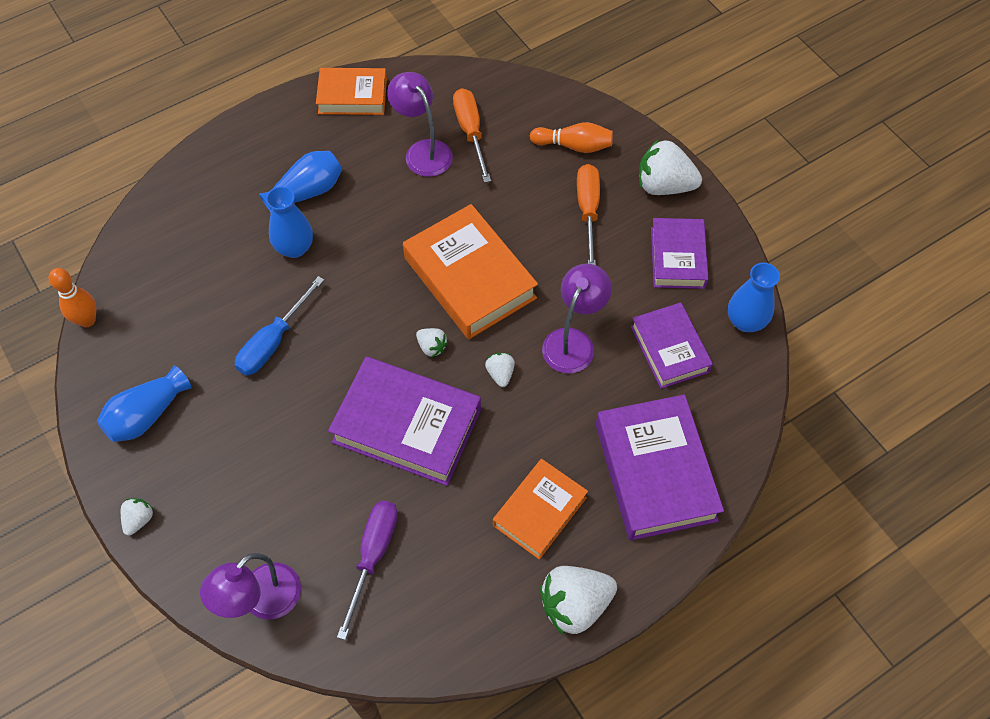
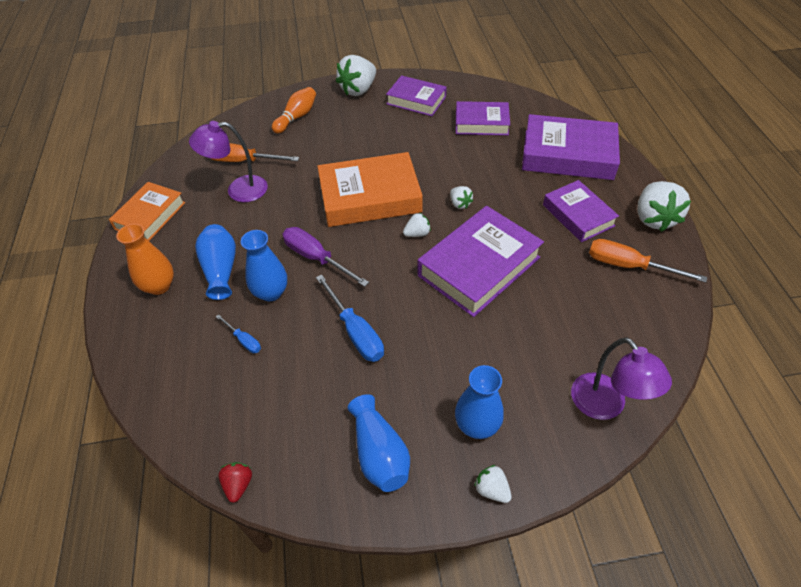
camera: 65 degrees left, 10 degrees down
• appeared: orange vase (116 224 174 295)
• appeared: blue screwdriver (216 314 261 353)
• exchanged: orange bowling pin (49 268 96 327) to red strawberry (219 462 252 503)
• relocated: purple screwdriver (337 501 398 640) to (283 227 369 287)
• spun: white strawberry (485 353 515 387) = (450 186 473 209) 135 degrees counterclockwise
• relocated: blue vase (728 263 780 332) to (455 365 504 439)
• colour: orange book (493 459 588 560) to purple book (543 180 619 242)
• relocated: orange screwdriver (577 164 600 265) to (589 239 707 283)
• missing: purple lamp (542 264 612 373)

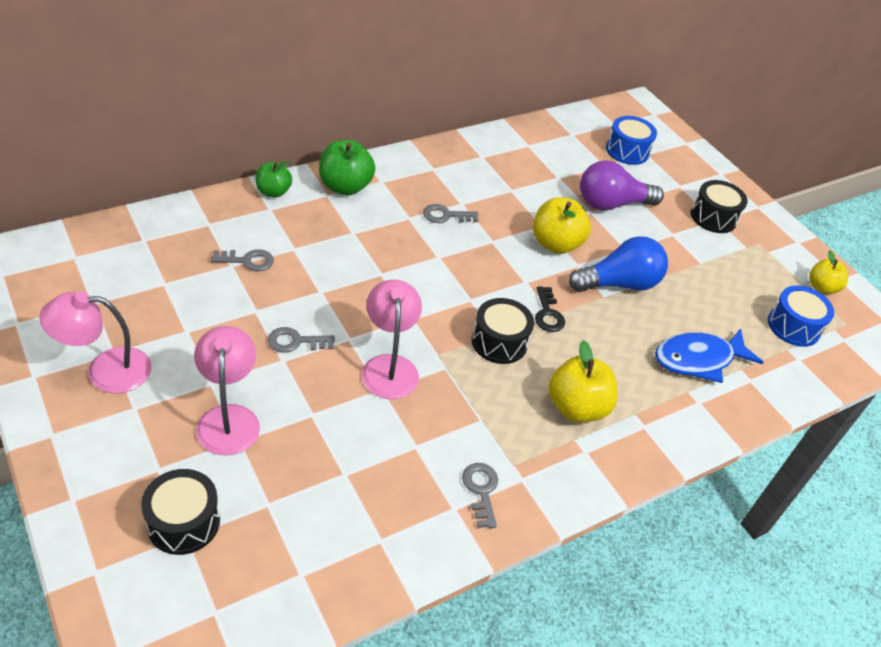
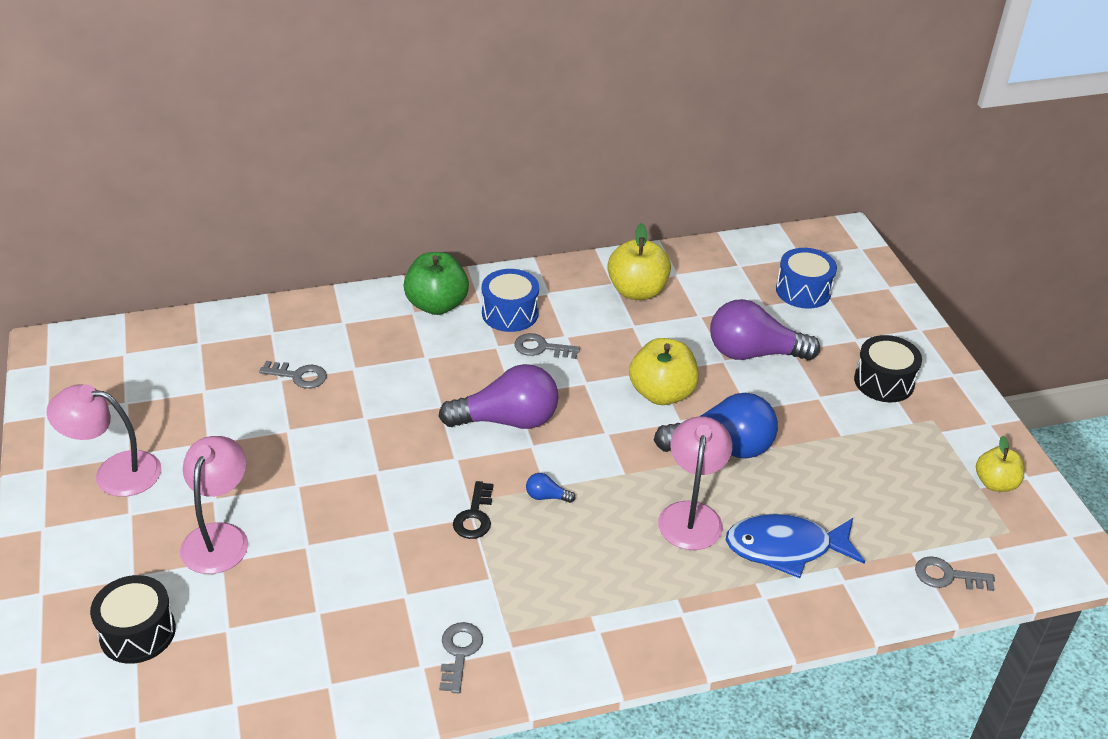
camera: 20 degrees right, 5 degrees down
• appeared: purple light bulb (438 364 559 429)
• relocated: black key (535 286 565 332) to (453 481 493 539)
• relocated: blue drum (768 286 834 347) to (482 269 539 332)
• exchanged: black drum (472 298 534 364) to blue light bulb (526 473 576 503)
• relocated: yellow apple (548 340 617 422) to (608 223 671 300)
• relocated: pink lamp (361 280 422 399) to (658 416 732 550)
• relocated: grey key (268 327 335 353) to (915 556 995 591)
• missing: green apple (255 162 292 198)

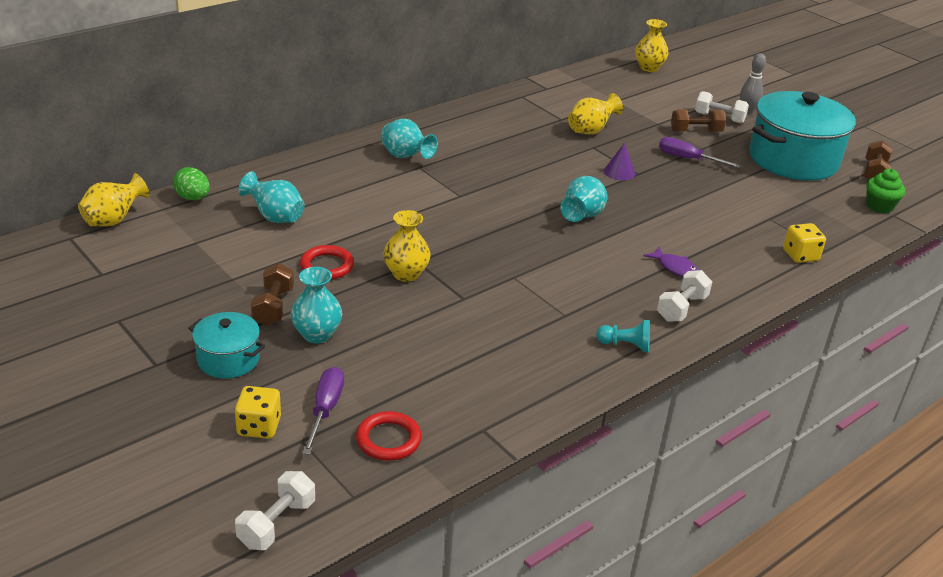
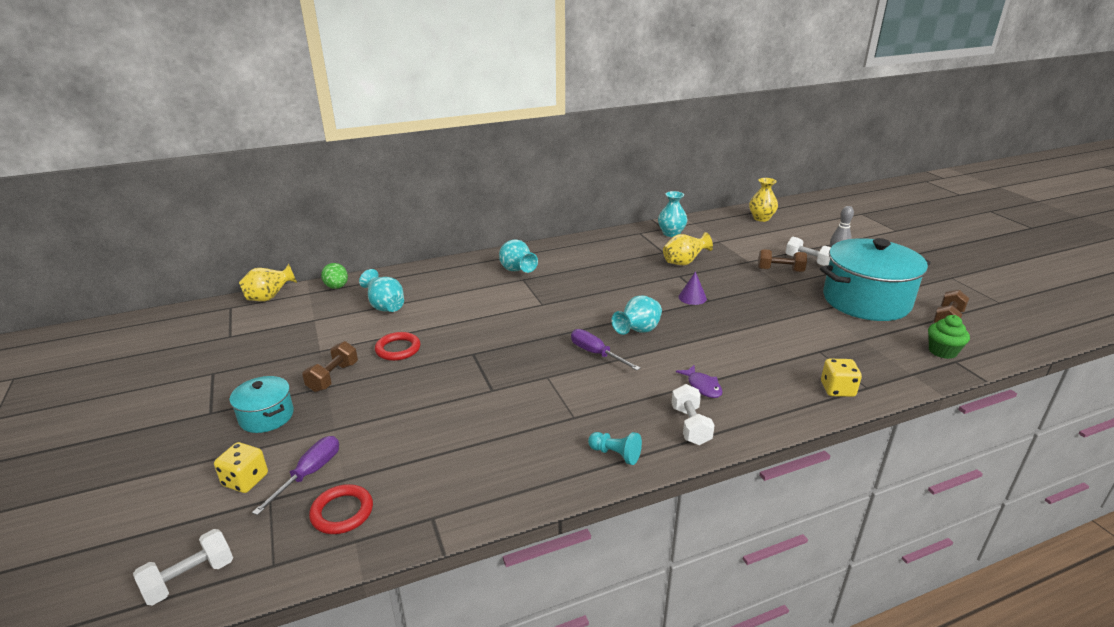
camera: 20 degrees right, 5 degrees down
• relocated: purple screwdriver (659 137 741 168) to (571 329 640 371)
• relocated: turquoise vase (291 267 342 344) to (658 191 687 237)
• spun: white dumbbell (657 270 712 322) = (671 384 715 445) 60 degrees counterclockwise
• missing: yellow vase (383 210 431 282)

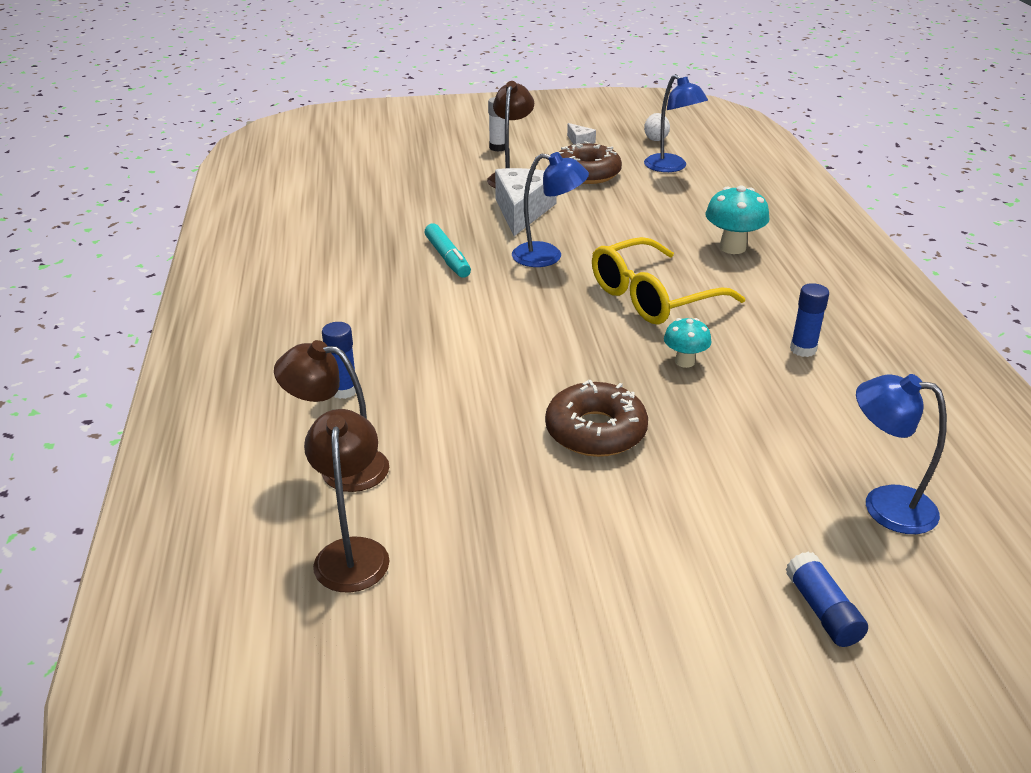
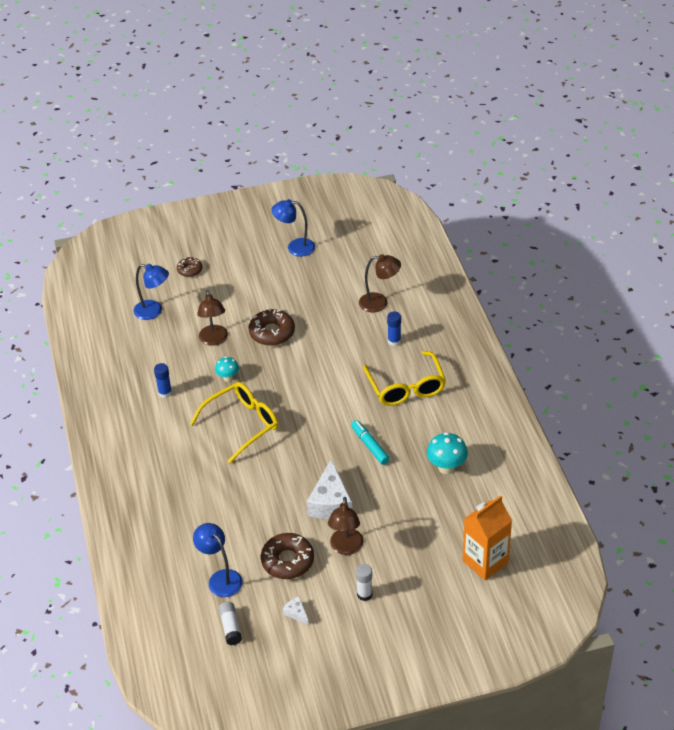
camera: 175 degrees right, 10 degrees up
• exchanged: blue glue stick (785 552 868 647) to brown donut (177 257 203 277)
• relocated: brown lamp (304 409 390 592) to (197 290 228 346)
• exchanged: white egg (644 113 670 141) to white glue stick (218 602 242 645)
• relocated: blue lamp (512 152 589 267) to (271 199 315 257)
• appeared: yellow glasses (363 351 446 406)
• relocated: turquoise mushroom (705 185 770 254) to (427 432 468 474)
• appeared: orange carton (462 495 512 581)

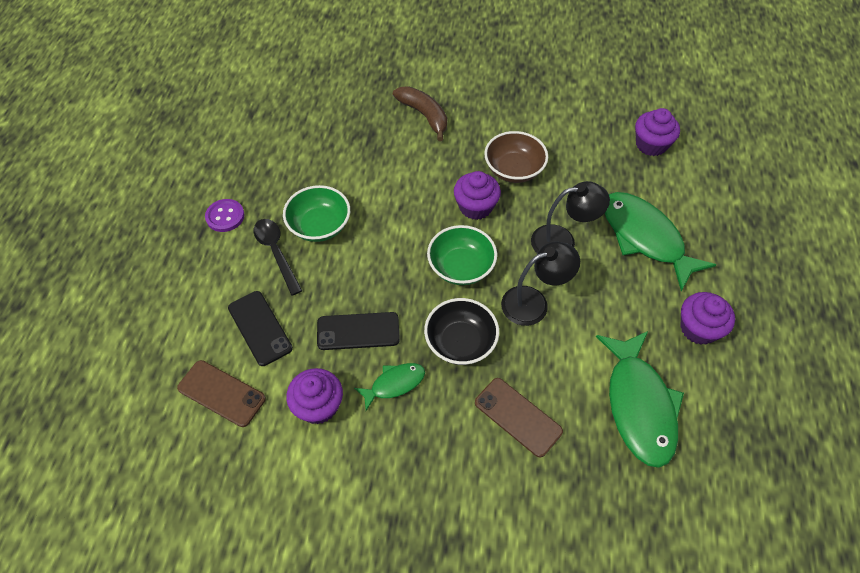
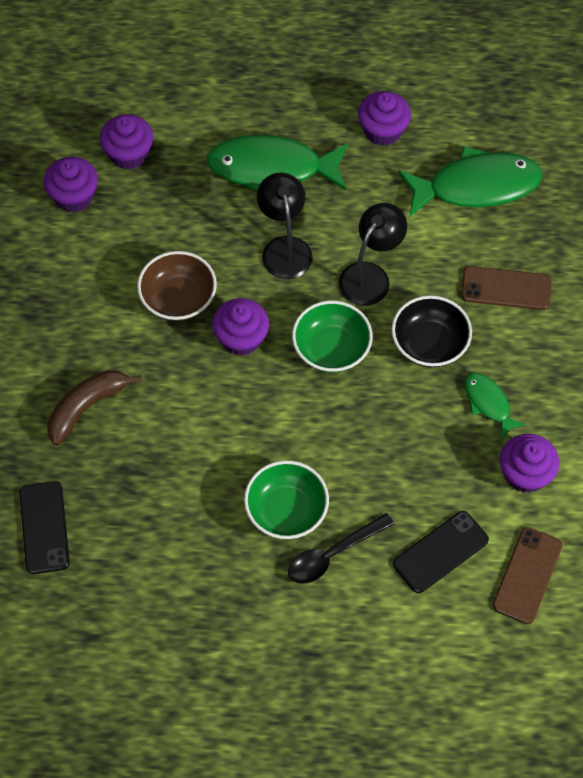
camera: 95 degrees left, 5 degrees up
• relocated: black phone (317 312 400 350) to (19 481 70 574)
• appeared: purple cupcake (44 157 98 212)
• spun: green fish (605 192 716 291) = (206 135 348 192) 45 degrees clockwise
• spun: black lamp (501 242 580 326) = (339 203 407 306) 60 degrees clockwise
• spun: brown phone (475 378 563 458) = (461 266 552 310) 60 degrees clockwise
• missing: purple button (205 199 245 232)

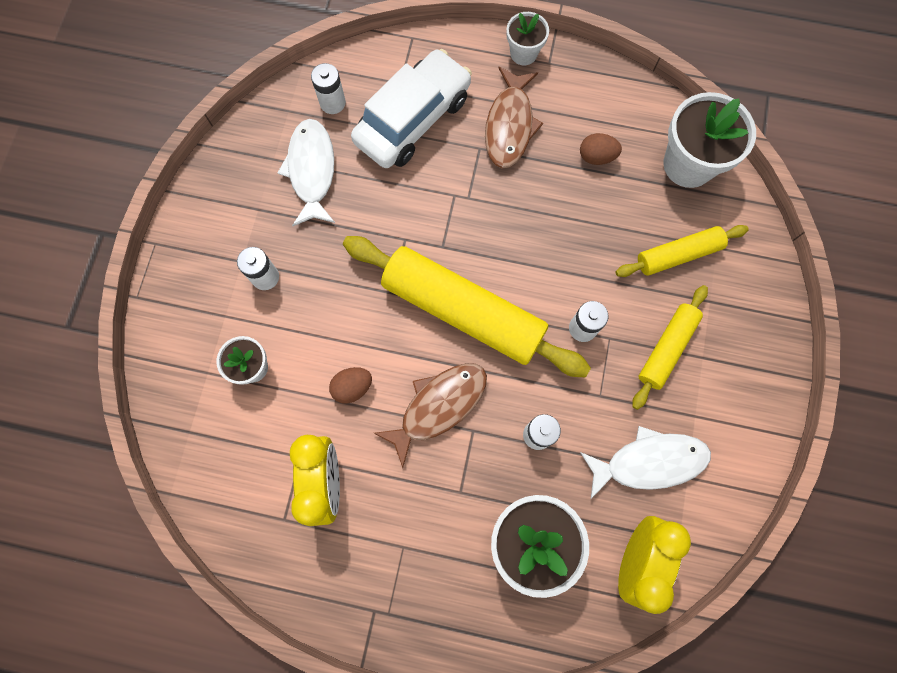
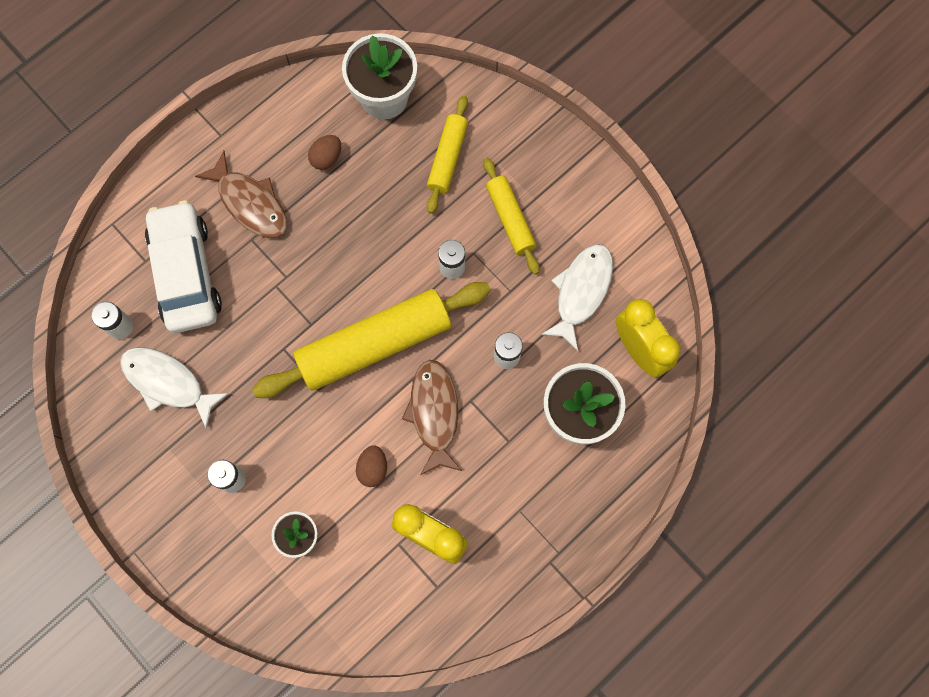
camera: 55 degrees left, 0 degrees up
• missing: white flower pot (506 12 549 65)

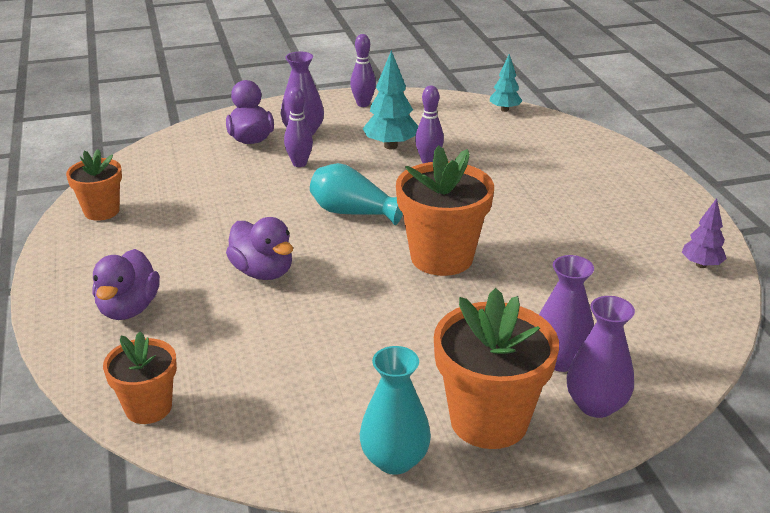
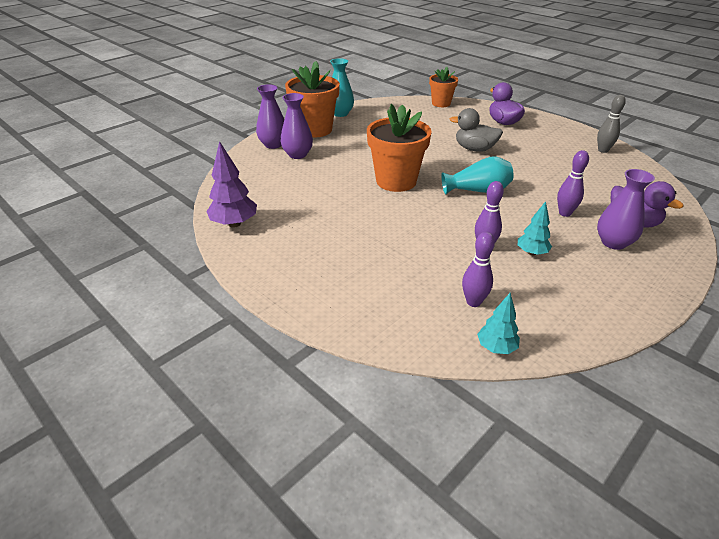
camera: 150 degrees right, 5 degrees up
• size: purple tree (682 198 727 268) = (206 141 257 228) x1.58
• colour: purple duck (226 217 293 280) to grey duck (450 108 503 152)
• relocated: purple bowling pin (350 34 376 107) to (462 232 495 307)
• size: turquoise tree (363 50 418 149) = (518 201 552 256) x0.63
• exchanged: orange flower pot (66 149 122 221) to grey bowling pin (597 95 626 153)

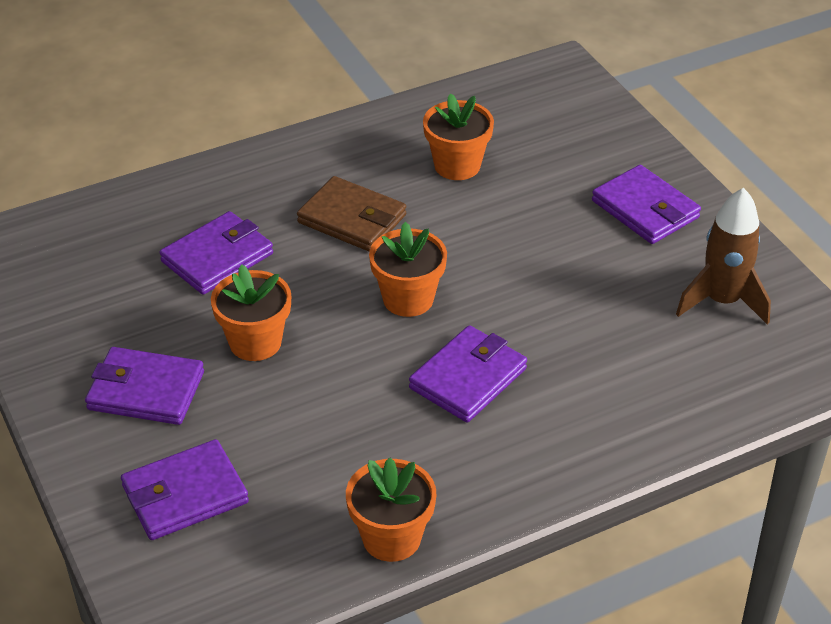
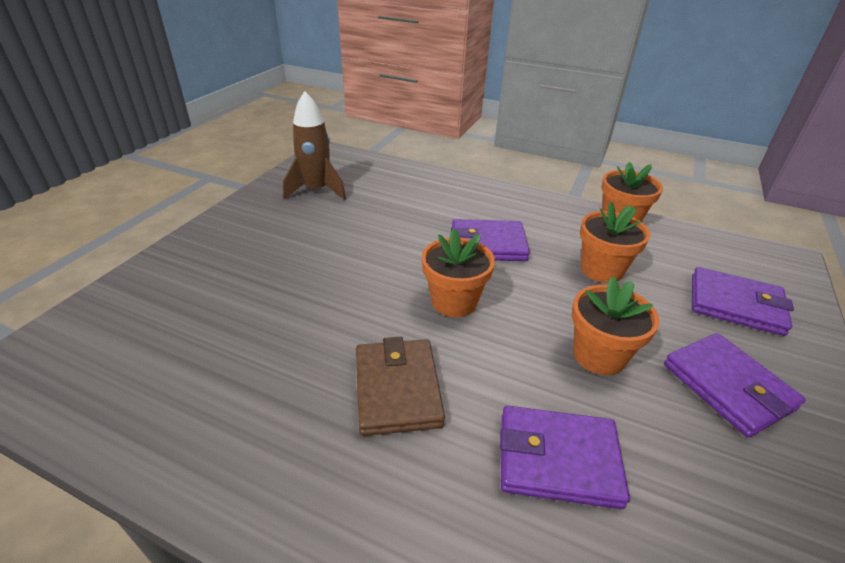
camera: 130 degrees left, 5 degrees down
• relocated: orange flower pot (423 93 494 180) to (580 202 650 283)
• missing: purple wallet (592 165 701 244)

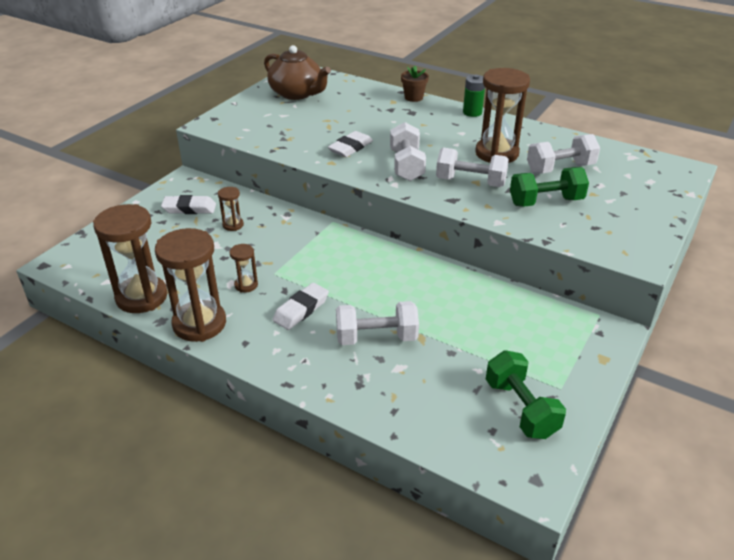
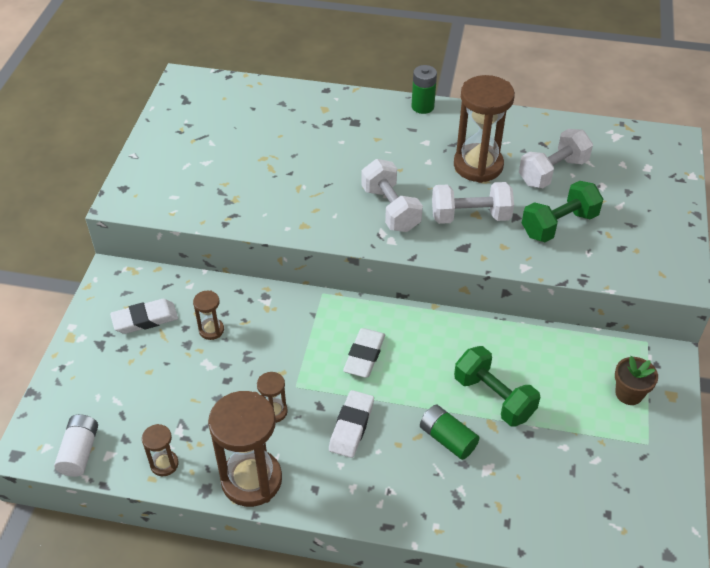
camera: 20 degrees left, 10 degrees up
• appeared: white battery (54 414 98 477)
• size: brown hourglass (93 204 167 313) = (142 424 179 476) x0.47
• relocated: white eraser (328 131 373 157) to (343 328 385 378)
• exchanged: white dumbbell (336 301 419 345) to green battery (420 405 479 460)
• relocated: green dumbbell (486 350 566 439) to (454 346 540 427)
• relocated: brown flower pot (401 66 429 102) to (615 356 658 405)
• missing: brown teapot (264 45 331 100)

